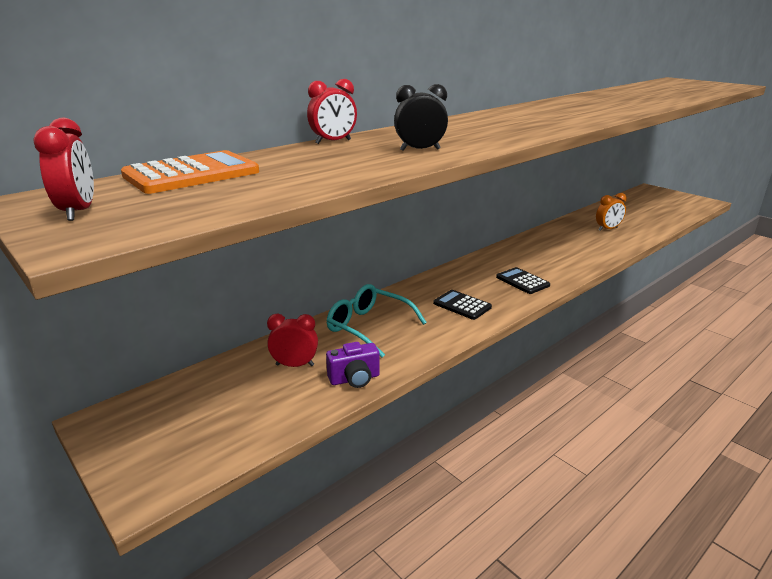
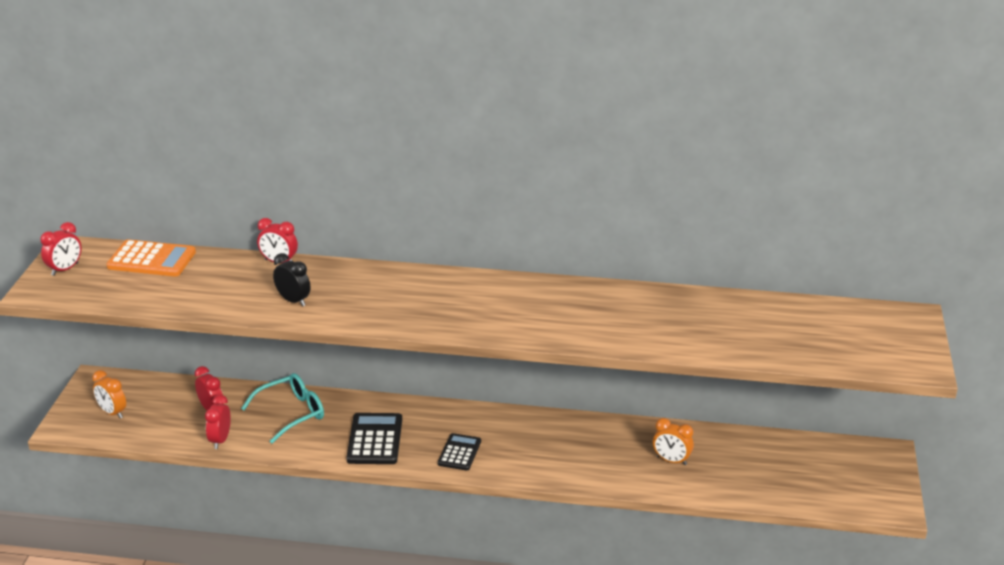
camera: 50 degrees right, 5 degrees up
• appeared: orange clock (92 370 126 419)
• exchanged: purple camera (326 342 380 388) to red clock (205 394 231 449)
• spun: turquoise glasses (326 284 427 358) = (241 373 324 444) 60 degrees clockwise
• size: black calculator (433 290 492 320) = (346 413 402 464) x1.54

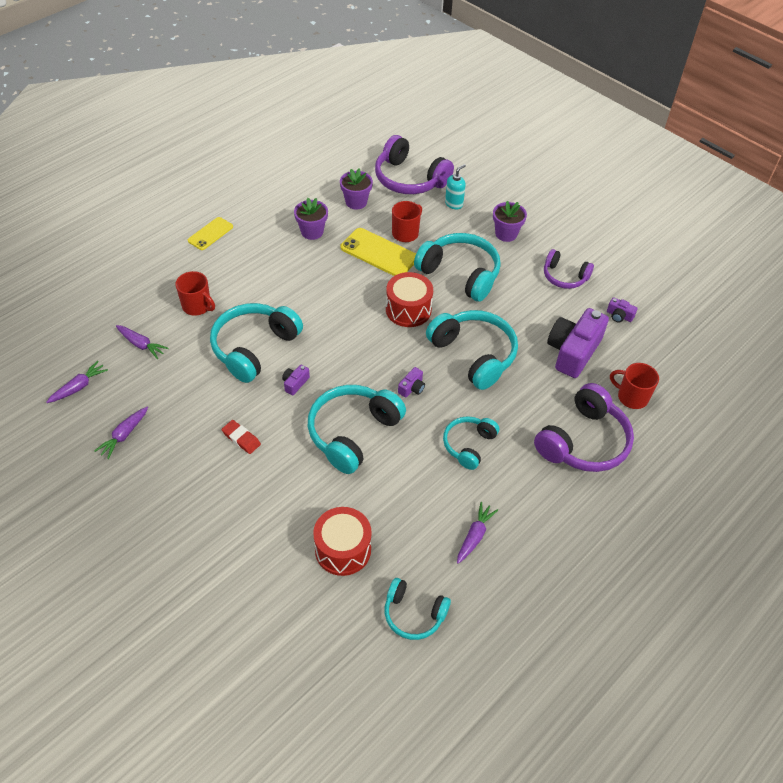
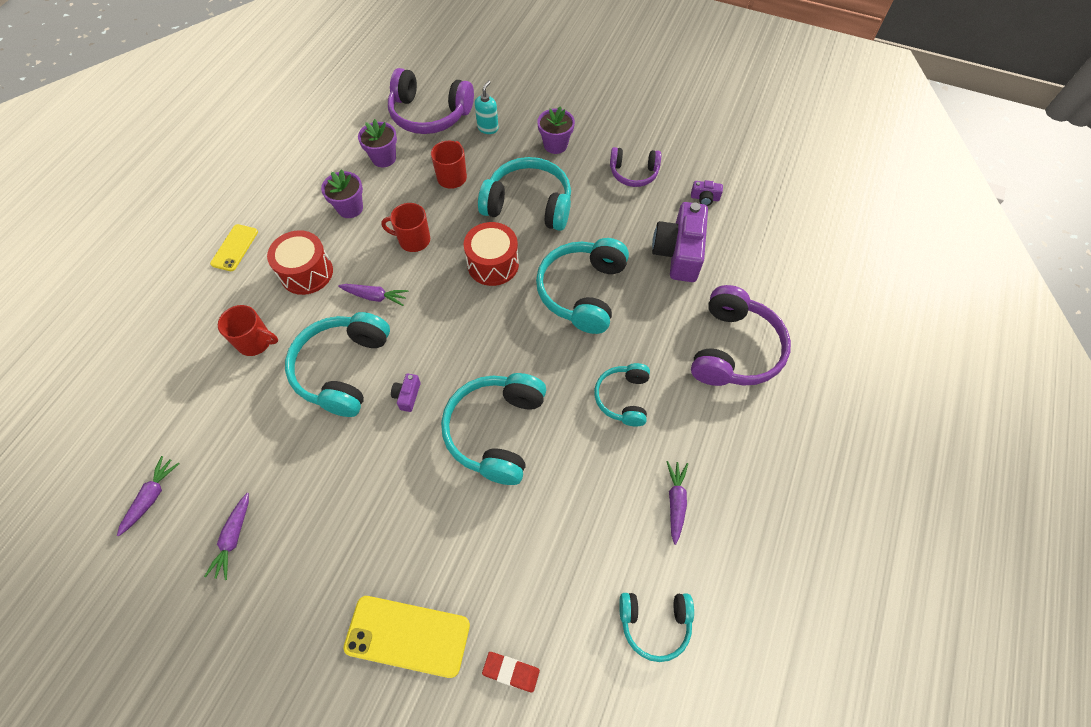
camera: 20 degrees left, 10 degrees up
• relocated: red drum (313 507 372 576) to (267 230 333 295)
• relocated: purple carrot (116 325 169 359) to (338 284 408 306)
• relocated: yellow phone (341 228 416 276) to (344 596 470 678)
• relocated: red mug (610 363 659 409) to (381 203 430 252)
• relocated: red eraser (222 420 261 454) to (482 652 540 692)
• spun: turquoise headphones (426 310 518 390) = (536 238 629 334) 105 degrees counterclockwise
• missing: purple camera (398 367 425 398)

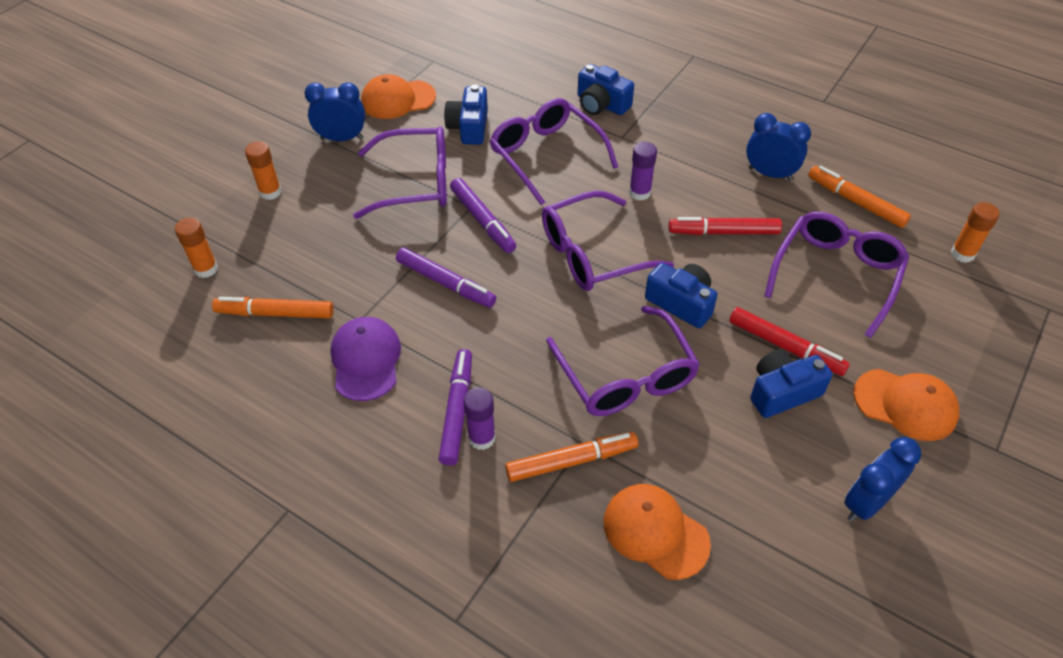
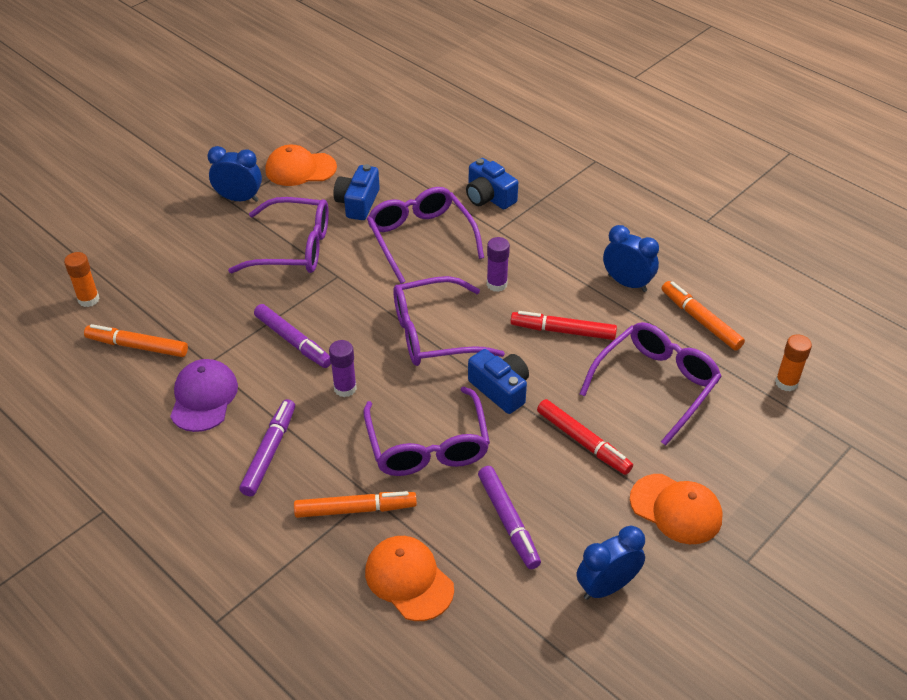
camera: 10 degrees right, 5 degrees down
• relocated: purple glue stick (463 387 496 450) to (329 340 357 397)
• relocated: purple marker (450 178 516 253) to (478 466 541 569)
• missing: orange glue stick (245 141 282 200)
• missing: blue camera (750 349 832 418)

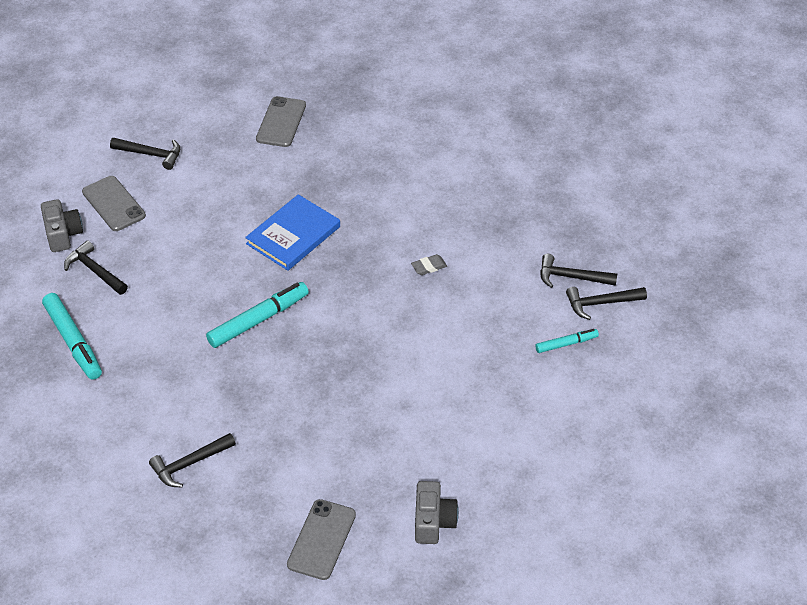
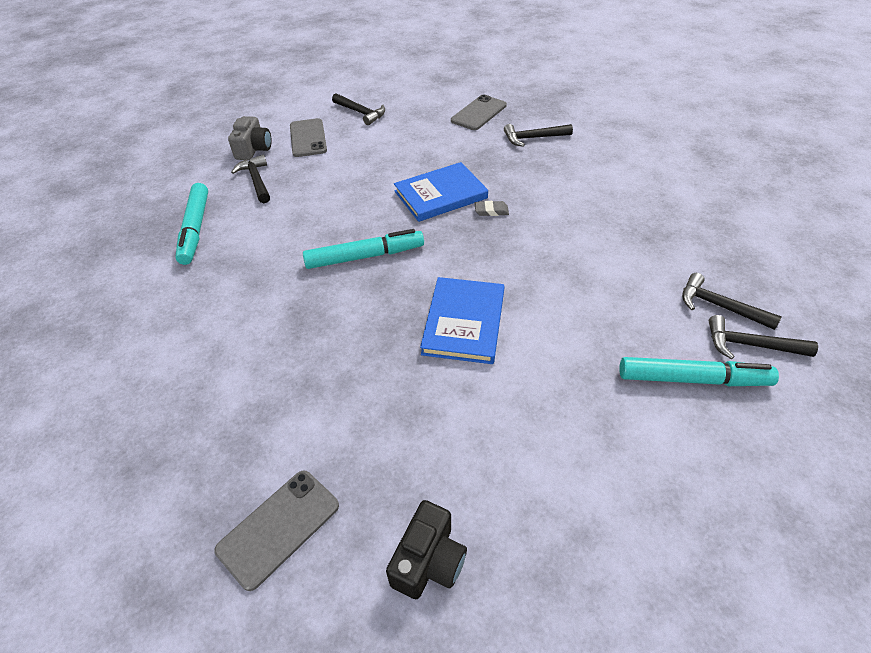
camera: 25 degrees right, 0 degrees up
• colour: grey camera (415 481 459 544) to black camera (386 500 467 599)
• appeared: blue book (420 277 505 364)
• relocated: grey eraser (411 254 447 275) to (475 201 509 216)
• relocated: black hammer (149 433 236 487) to (504 124 573 147)
• size: turquoise marker (536 329 599 353) = (619 357 779 386) x1.77

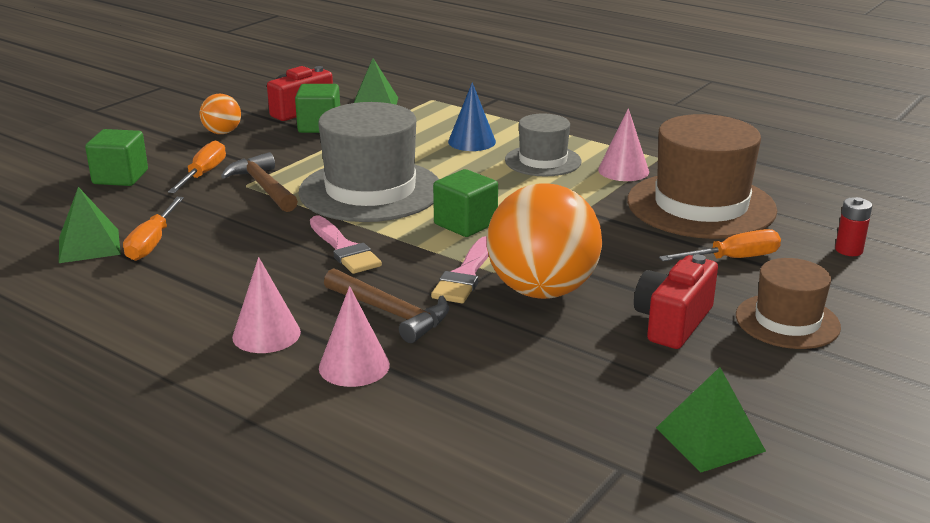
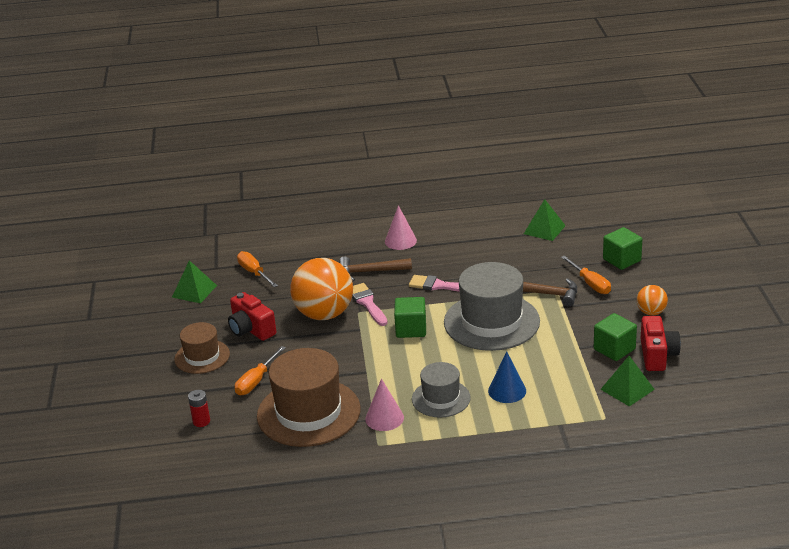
camera: 140 degrees right, 5 degrees up
• spun: red camera (634 254 718 349) = (228 292 276 341) 150 degrees clockwise
• relocated: orange screwdriver (123 197 184 261) to (237 251 278 287)
• missing: pink cone (319 286 390 387)

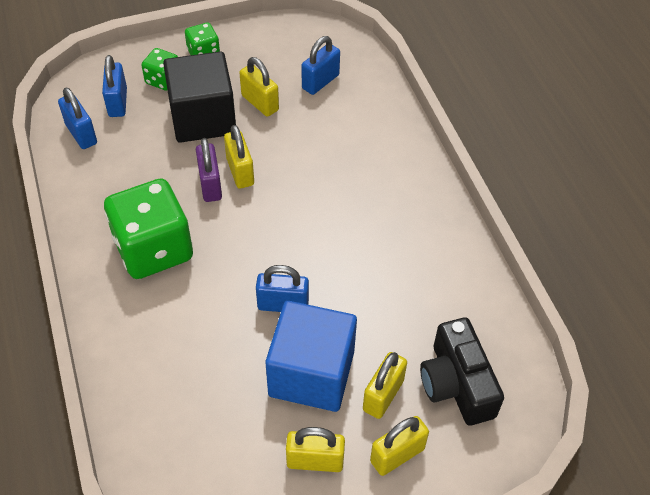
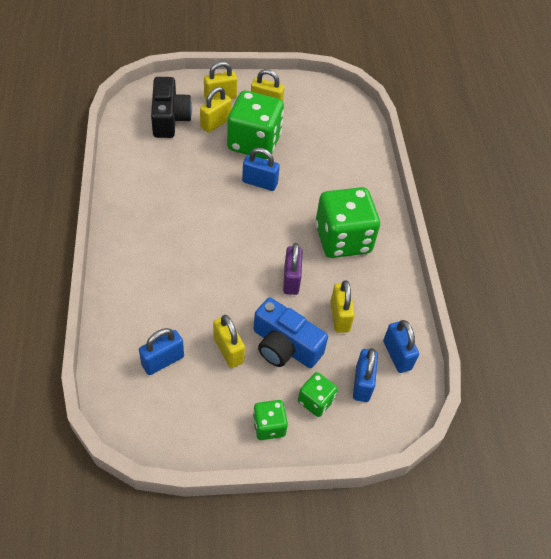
camera: 170 degrees left, 0 degrees up
• exchanged: blue cube (266 301 357 412) to green dice (227 91 284 159)
• exchanged: black cube (163 51 236 143) to blue camera (254 298 328 368)
• relocated: yellow padlock (224 125 254 189) to (330 280 355 333)

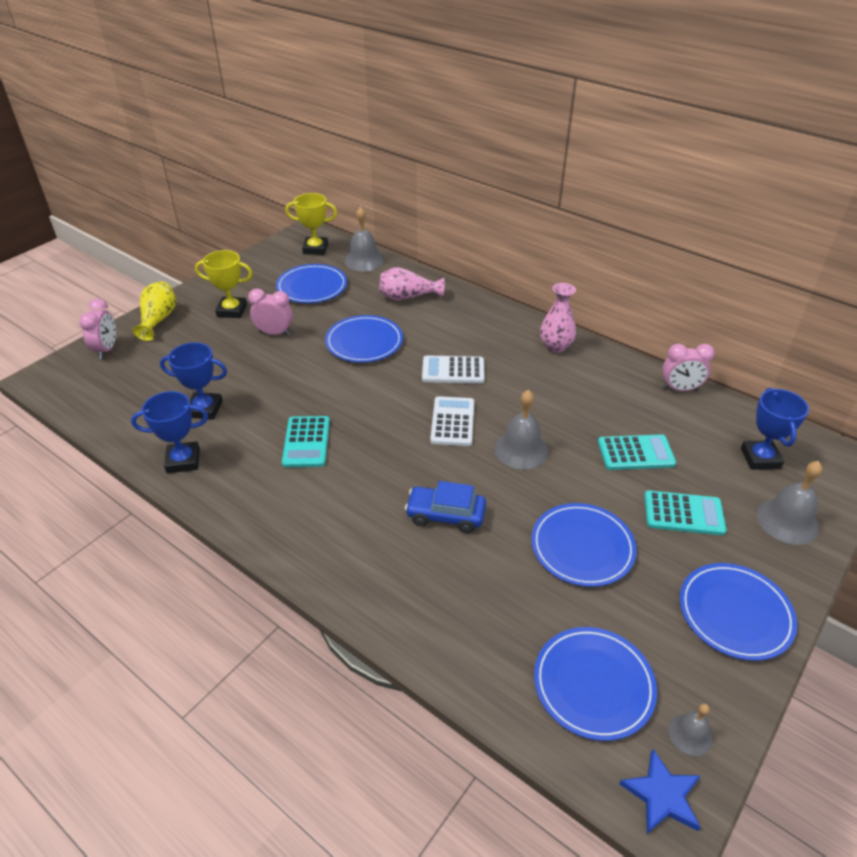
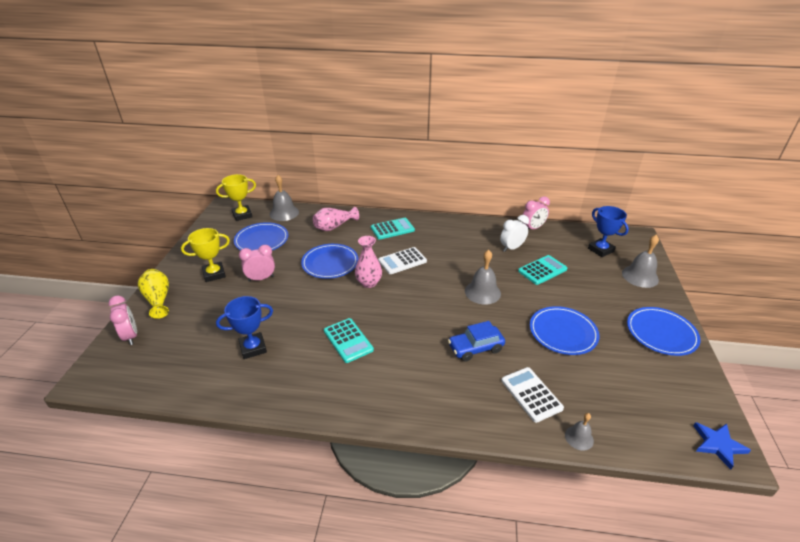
camera: 30 degrees left, 5 degrees down
• relocated: pink vase (540 283 576 353) to (355 236 382 288)
• relocated: turquoise calculator (644 490 727 535) to (371 218 415 239)
• appeared: white clock (500 215 529 252)
• relocated: white calculator (430 396 474 446) to (501 367 564 423)
• relocated: grey bell (669 703 713 756) to (565 413 594 451)
• missing: blue trophy (131 391 208 473)
• missing: blue plate (534 627 657 741)

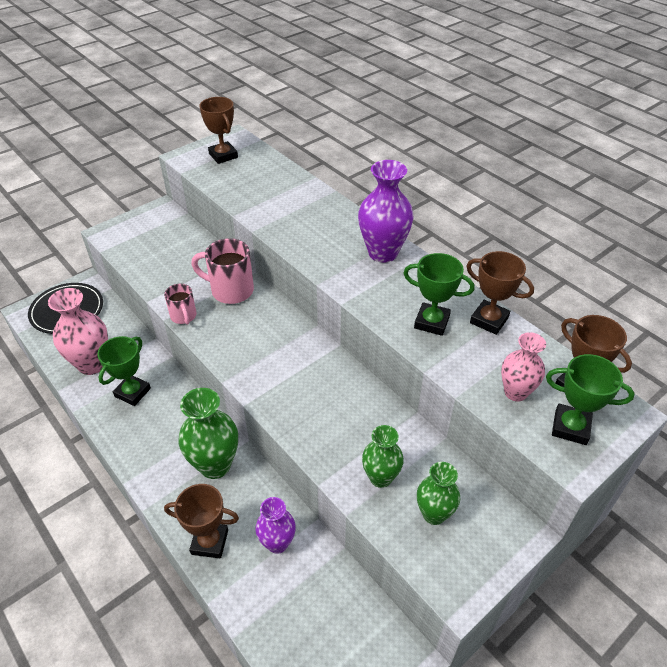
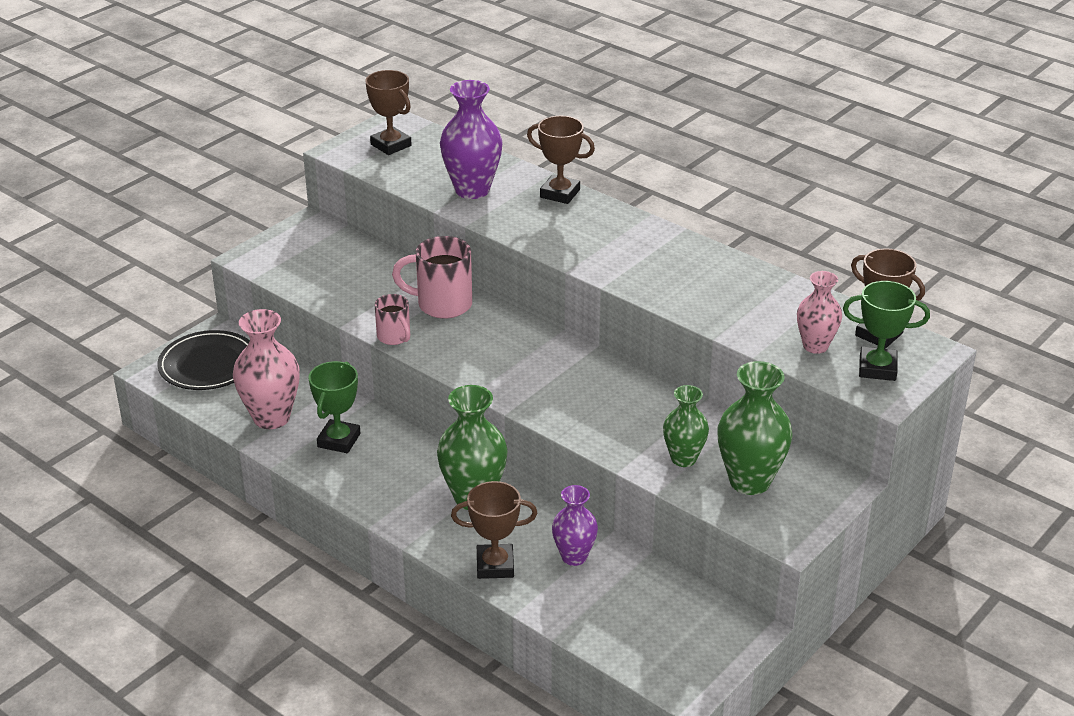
camera: 10 degrees left, 10 degrees down
• relocated: purple vase (358 160 413 263) to (440 80 503 199)
• relocated: brown trophy (466 251 534 335) to (527 116 595 204)
• size: green vase (417 462 460 525) = (717 361 792 495) x1.59
• missing: green trophy (404 253 474 336)

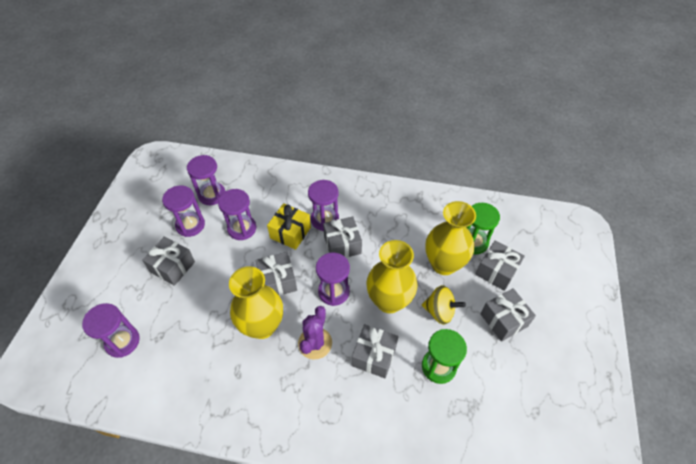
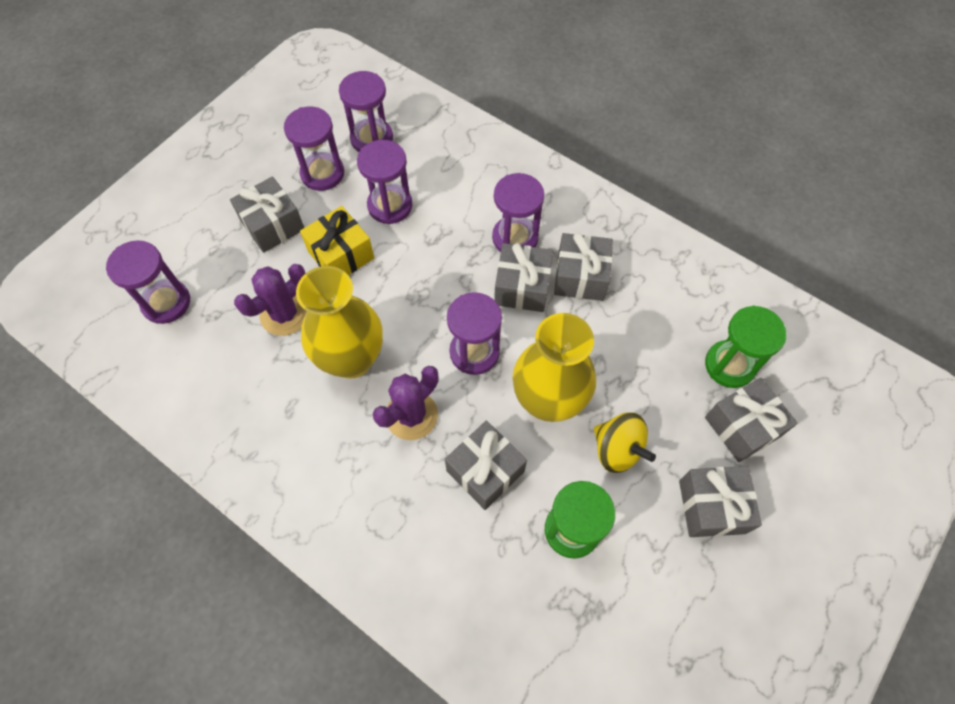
camera: 25 degrees right, 10 degrees up
• appeared: purple cactus (234 264 307 336)
• relocated: yellow gift (267 203 311 250) to (300 206 374 275)
• relocated: grey gift (255 252 297 296) to (554 233 613 301)
• missing: yellow vase (425 201 476 275)

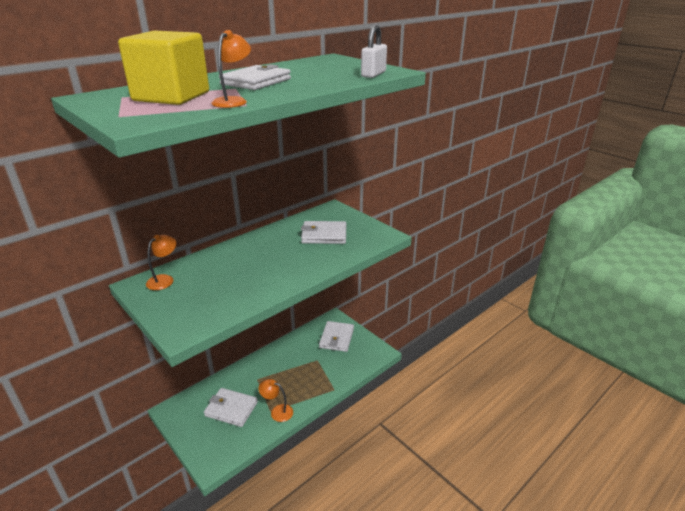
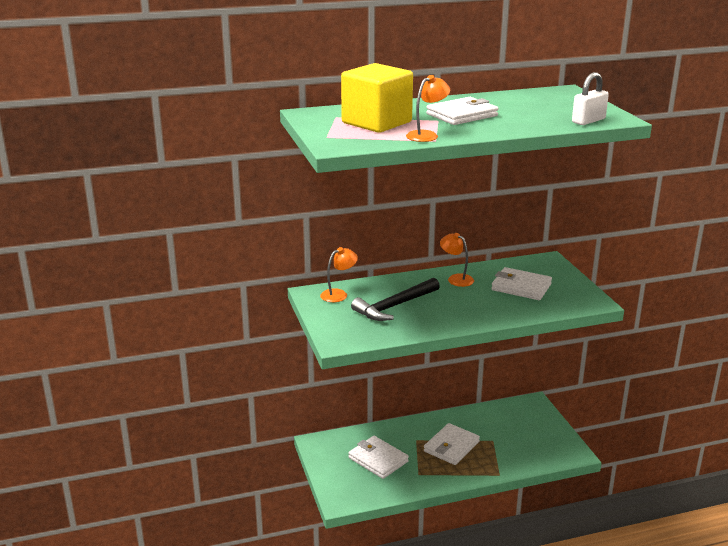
camera: 25 degrees right, 5 degrees down
• appeared: black hammer (351 278 440 321)
• relocated: white wallet (319 321 354 352) to (424 423 480 465)
• relocated: orange lamp (258 379 293 422) to (440 233 474 287)

